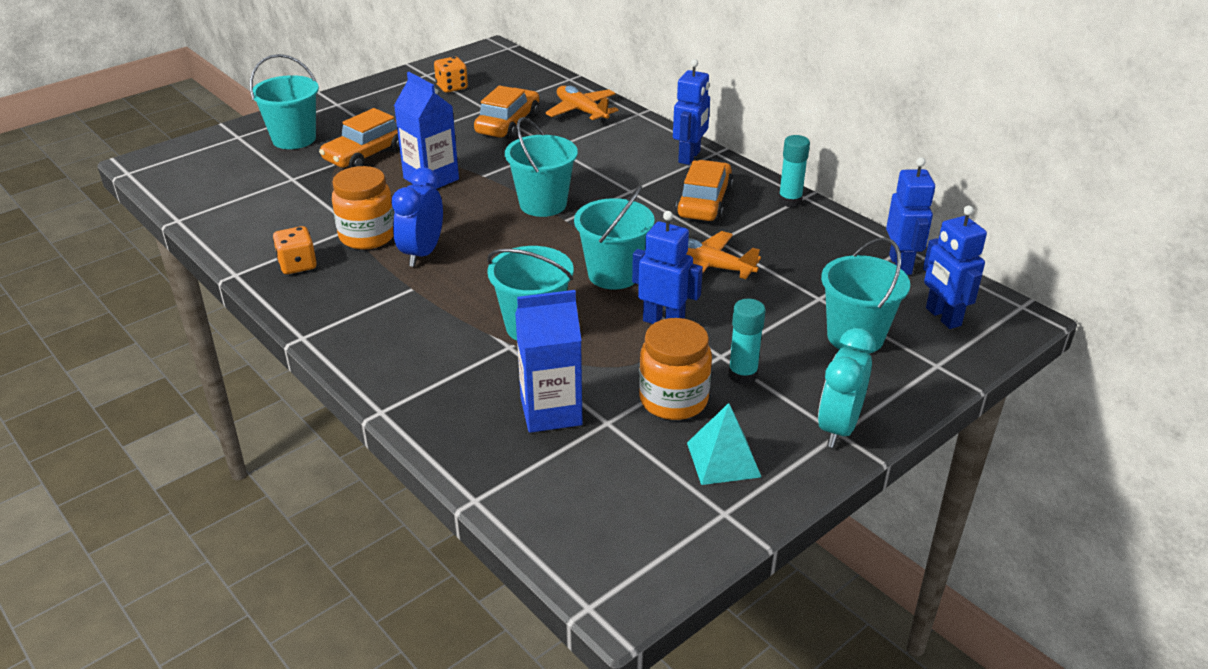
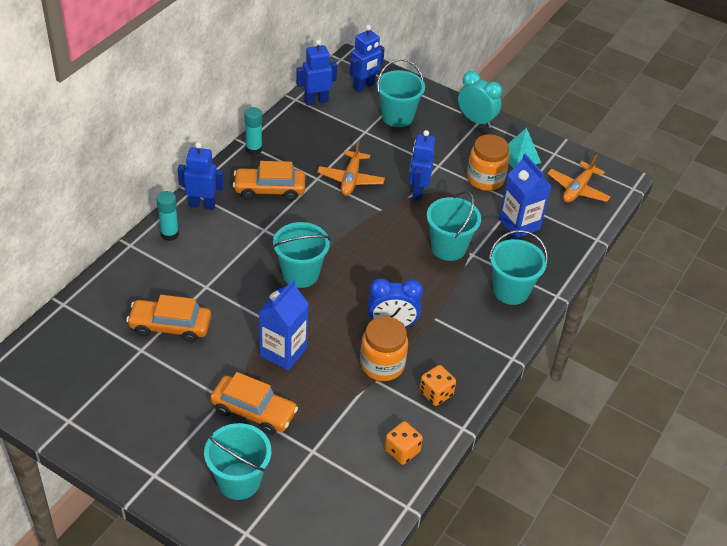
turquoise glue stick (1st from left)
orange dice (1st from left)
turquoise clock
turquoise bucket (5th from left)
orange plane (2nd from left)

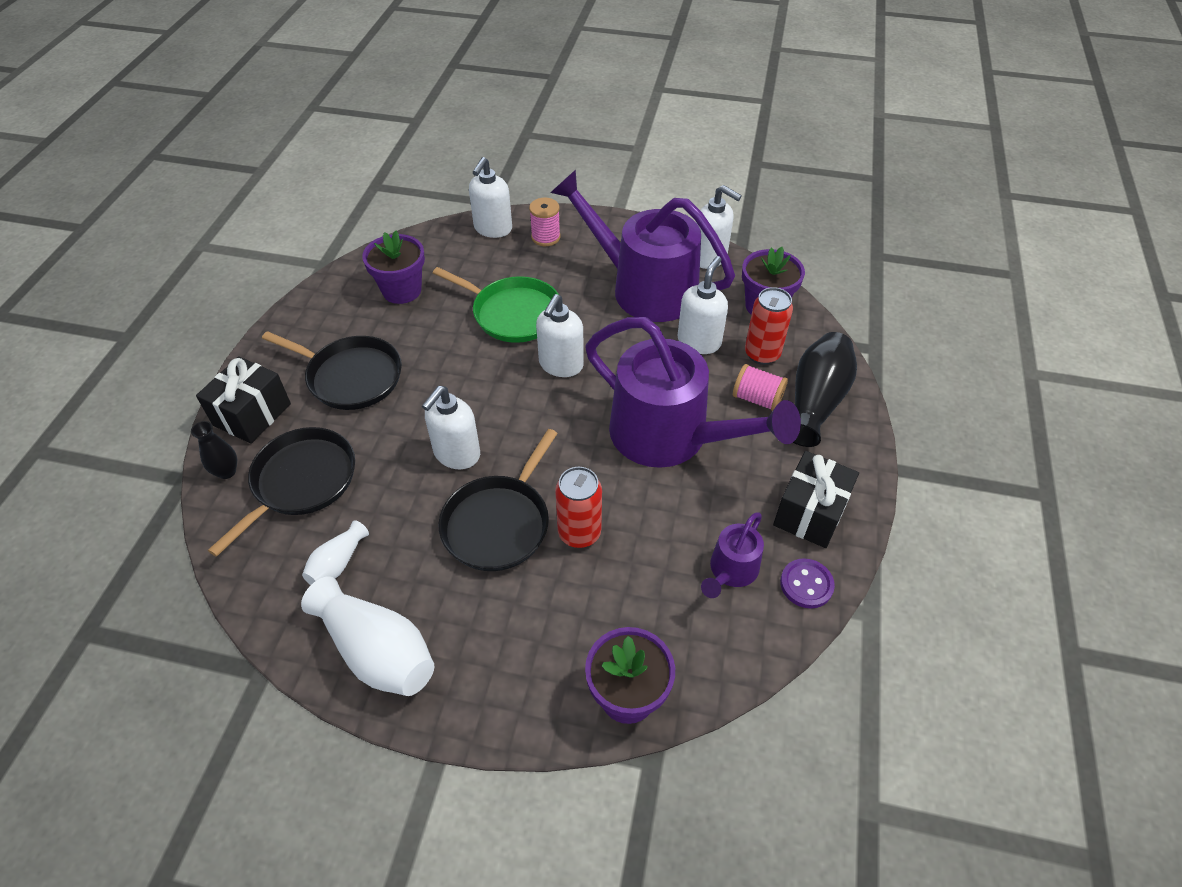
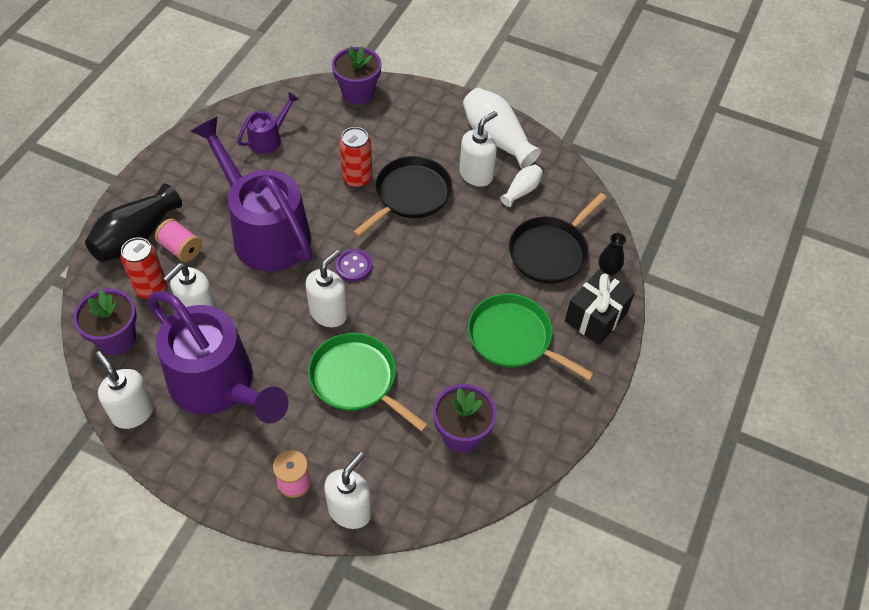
purple button
white soap dispenser (5th from left)
green pan (2nd from left)
black gift (2nd from left in the first image)

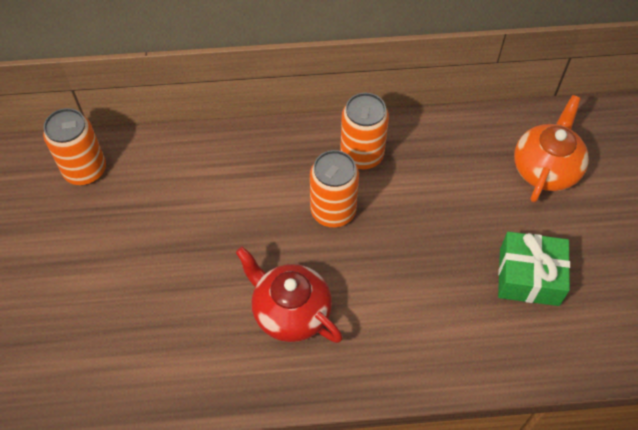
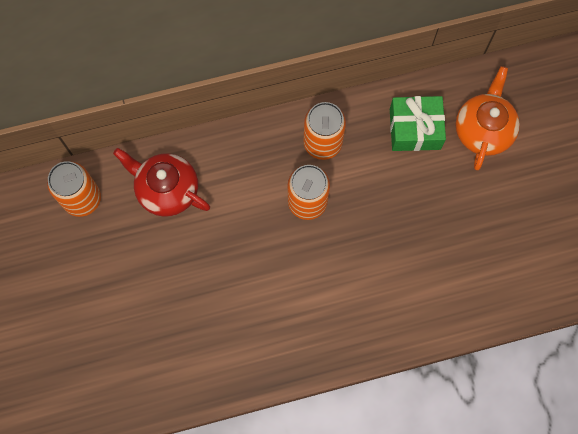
red teapot
green gift

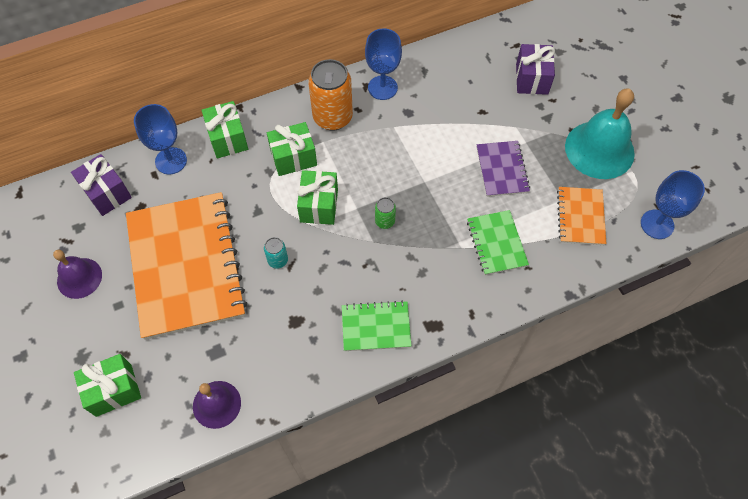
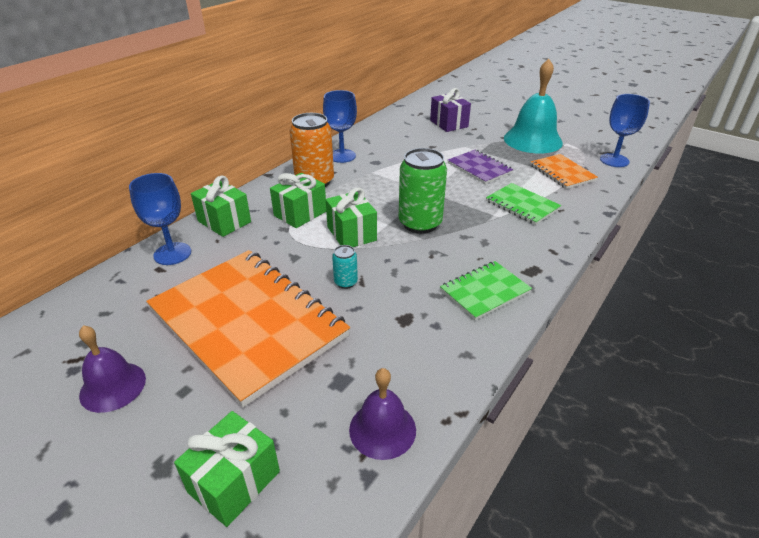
green can
purple gift (1st from left in the first image)

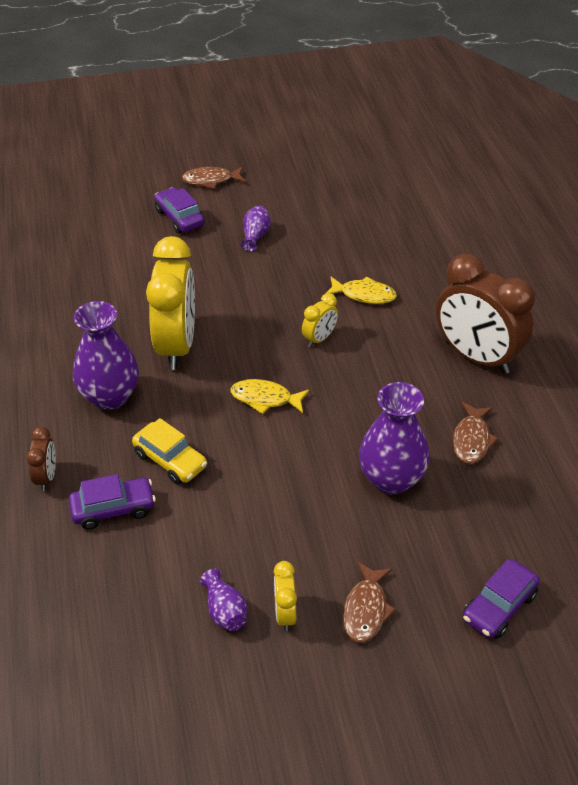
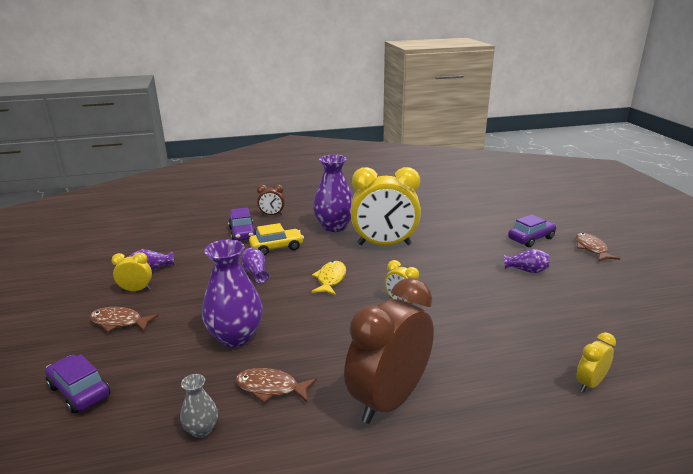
grey vase
purple vase (3rd from left)
yellow car
yellow clock (4th from left)
yellow fish (2nd from left in the first image)

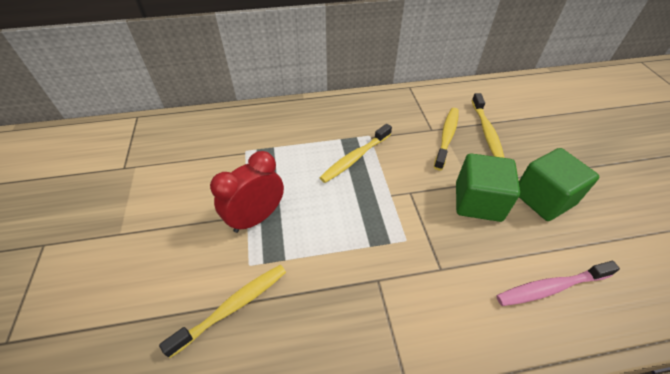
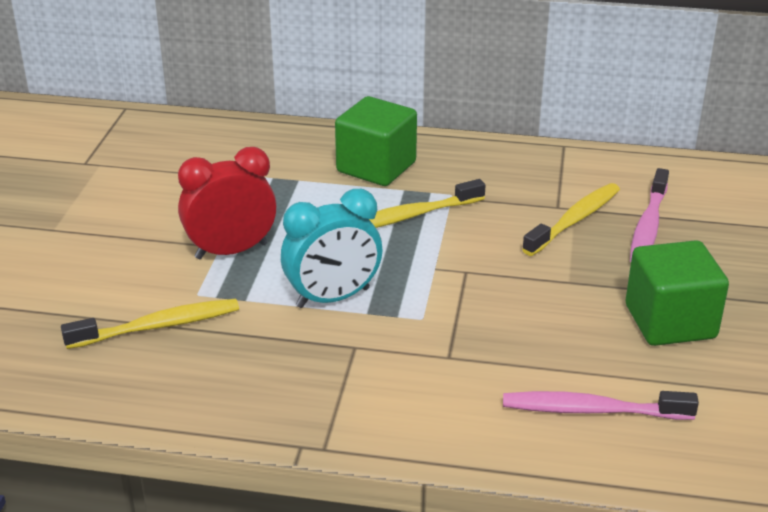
turquoise clock
green cube (1st from left)
pink toothbrush (2nd from left)

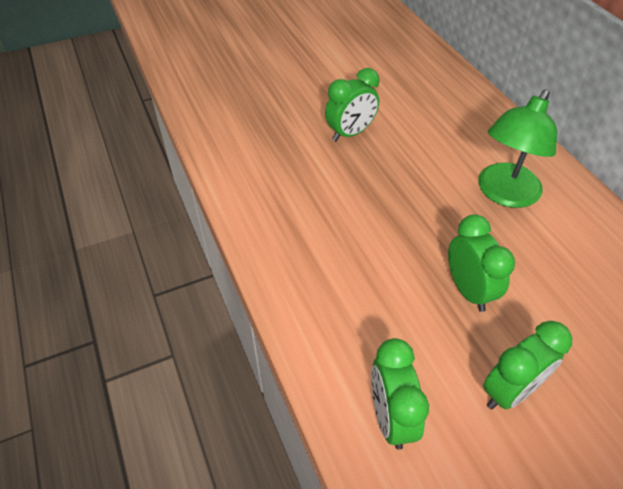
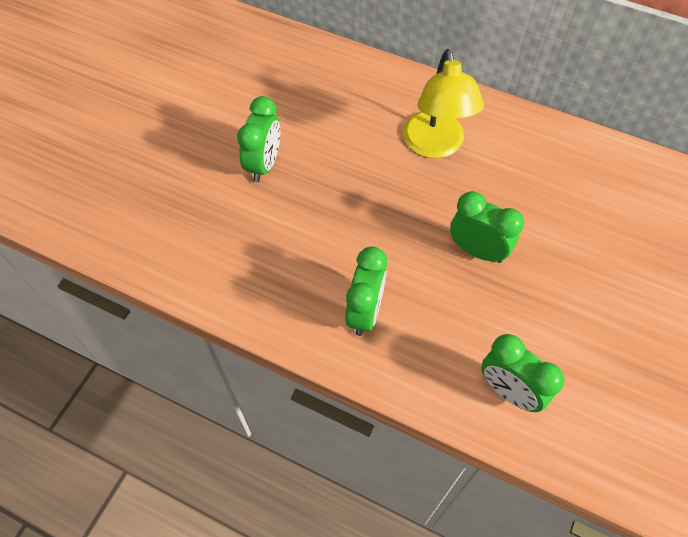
green clock (2nd from left)
yellow lamp

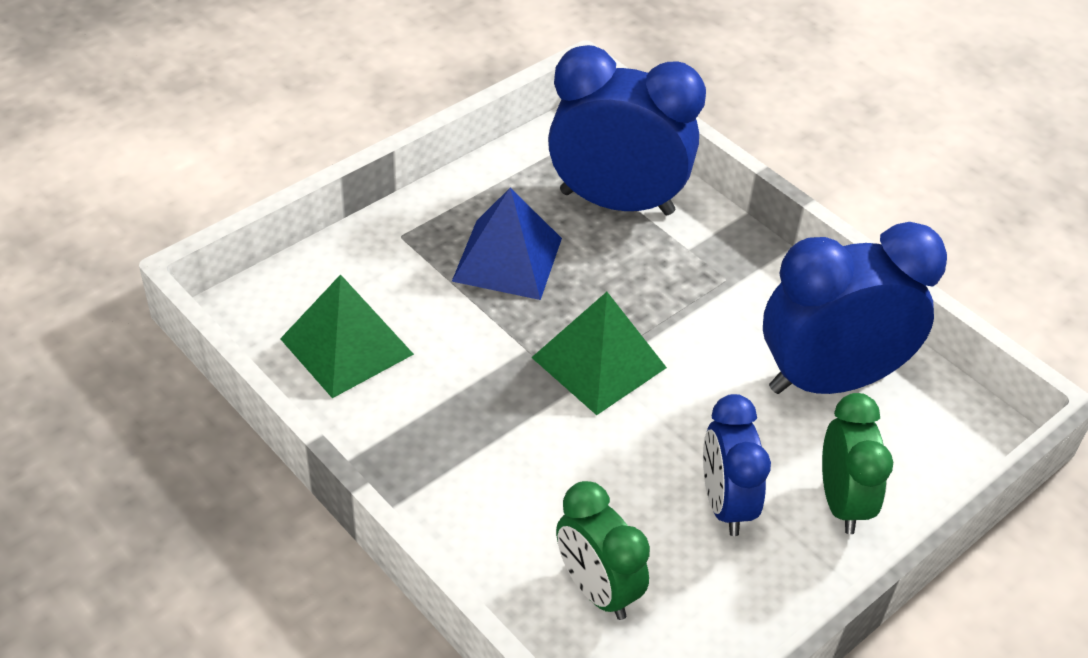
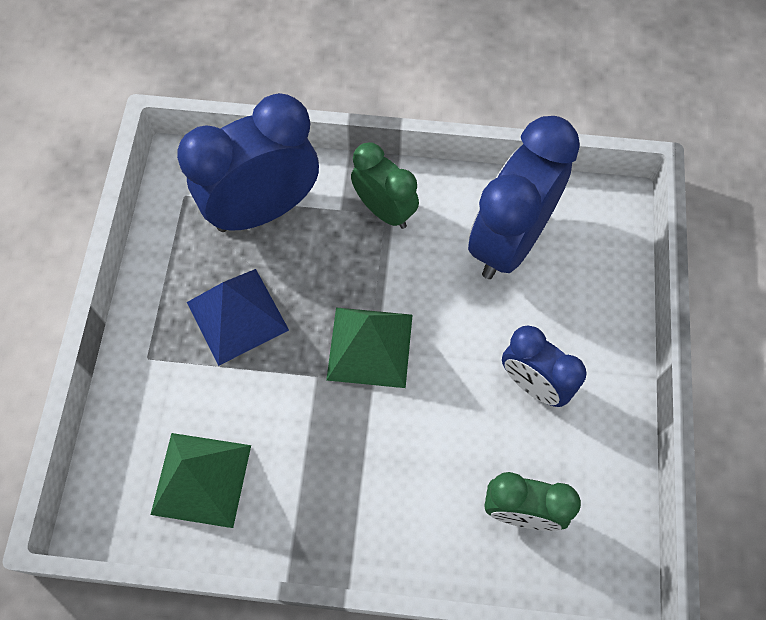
green clock (1st from left)

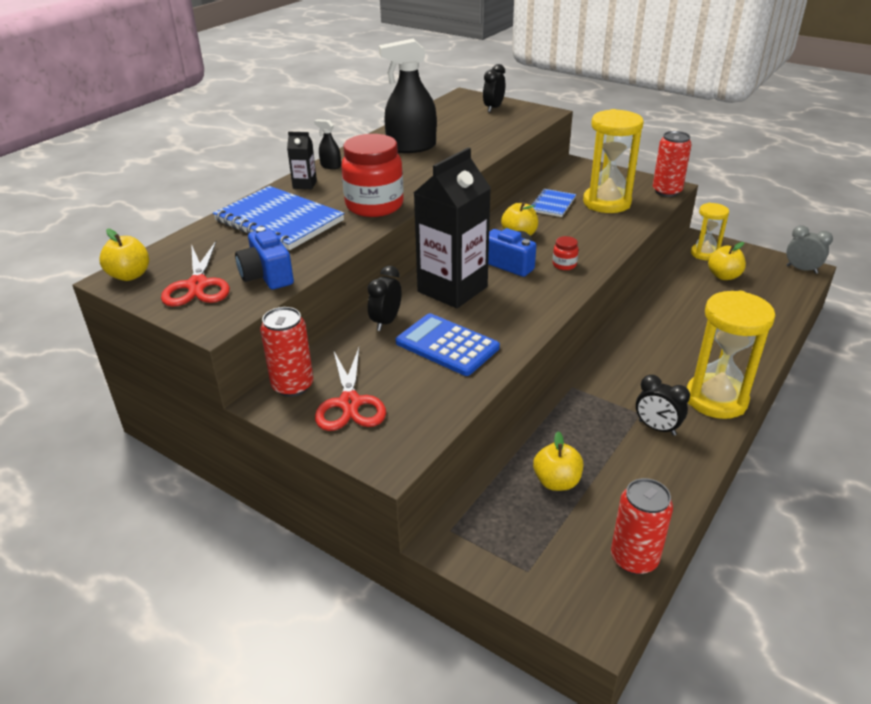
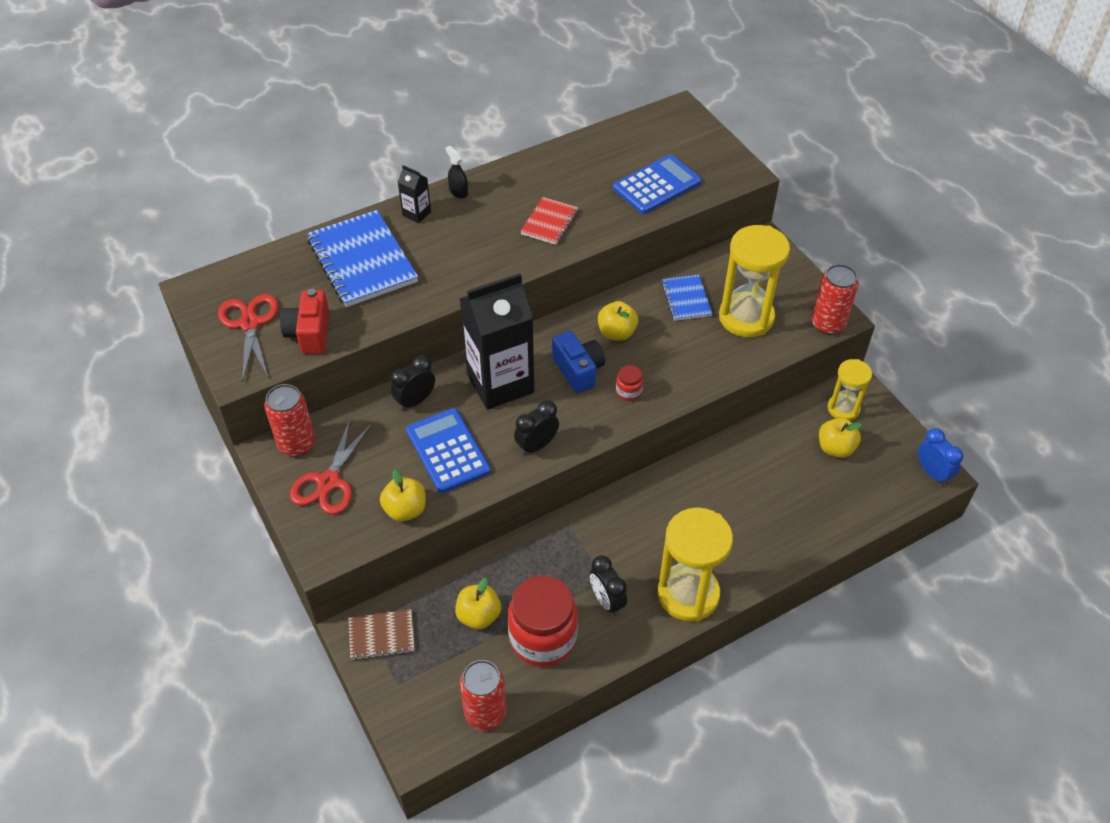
red scissors (1st from left)
red camera
brown notebook
yellow apple (1st from left)
red jar (1st from left)
black clock (2nd from left)
red notebook
blue calculator (2nd from left)
blue notebook (2nd from left)
blue clock
black spray bottle (2nd from left in the first image)

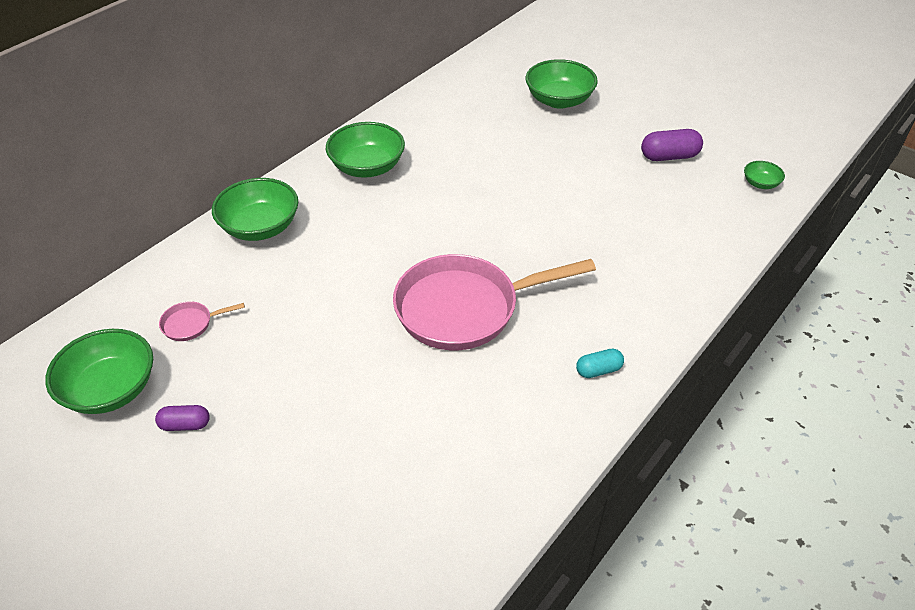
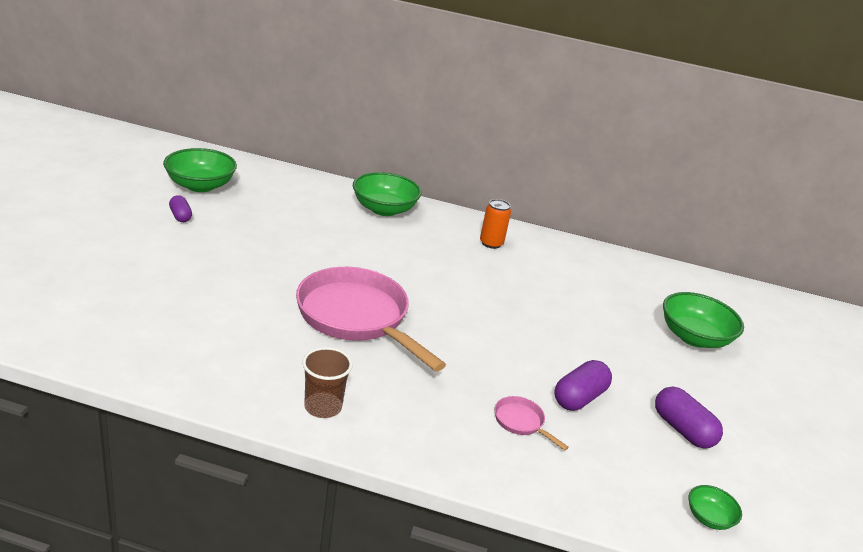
brown cup
orange can
pink pan (2nd from left)
purple capsule (2nd from left)

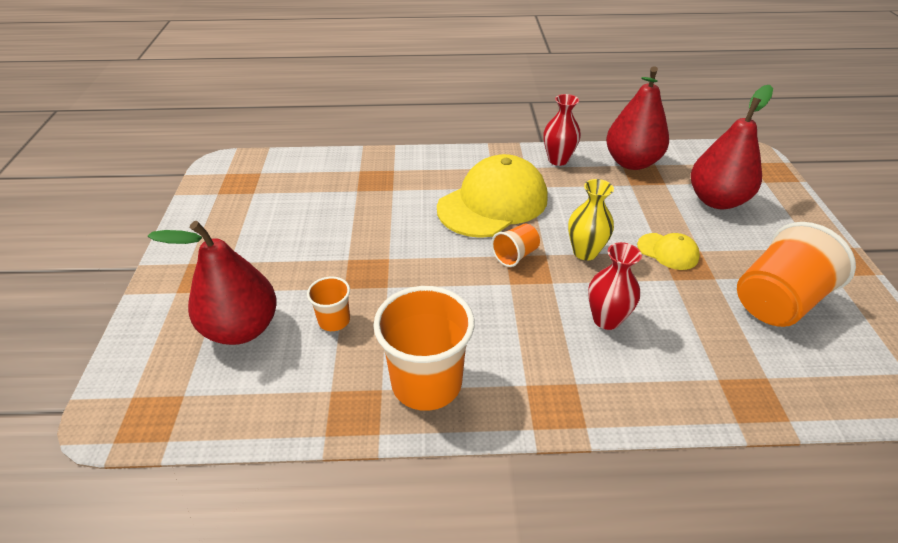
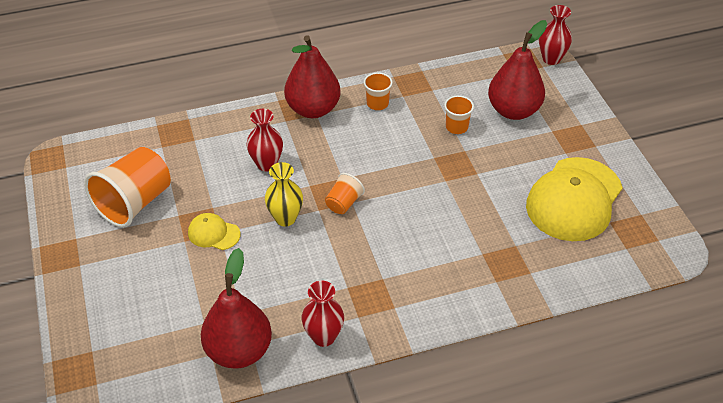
red pear (2nd from left)
orange cup (3rd from left)
yellow cap (2nd from left)
red vase (3rd from left)

